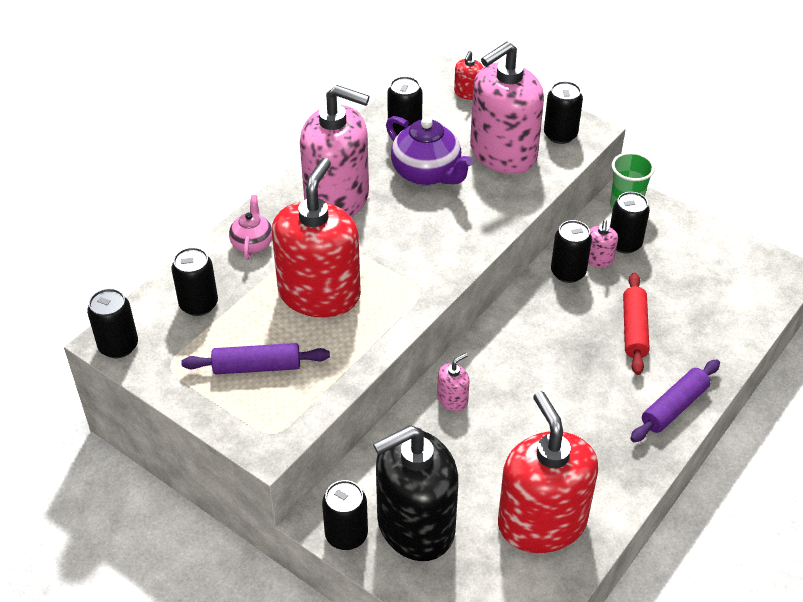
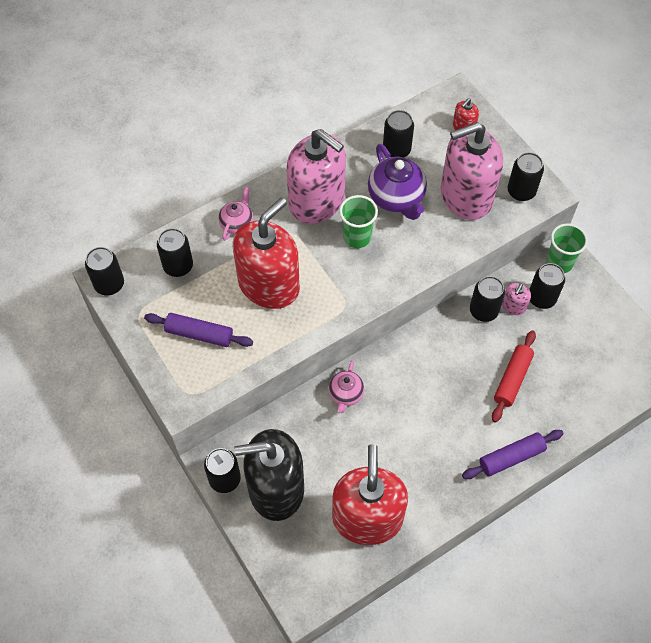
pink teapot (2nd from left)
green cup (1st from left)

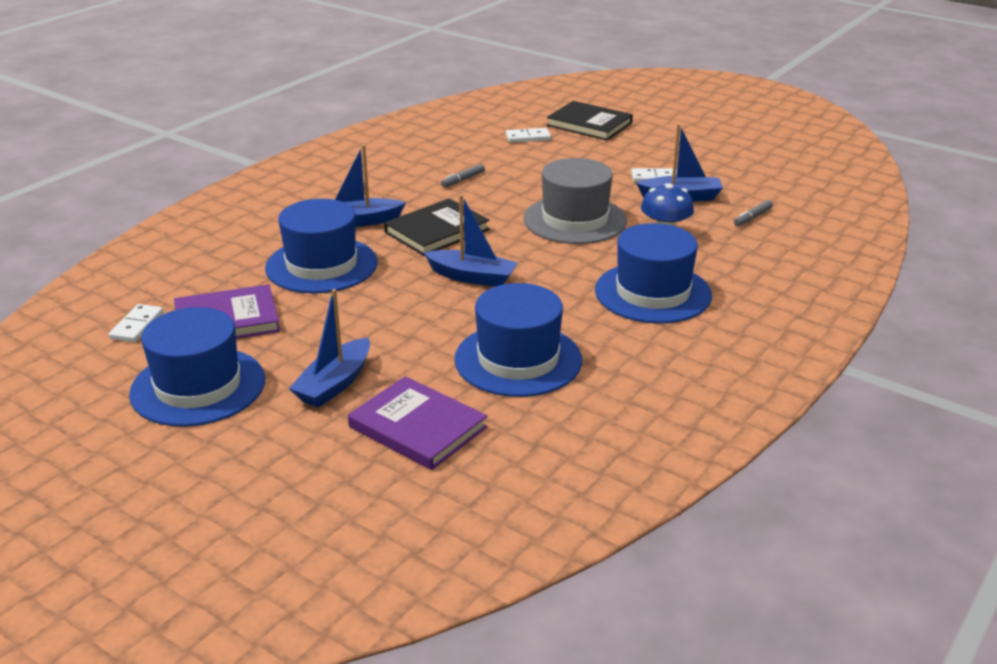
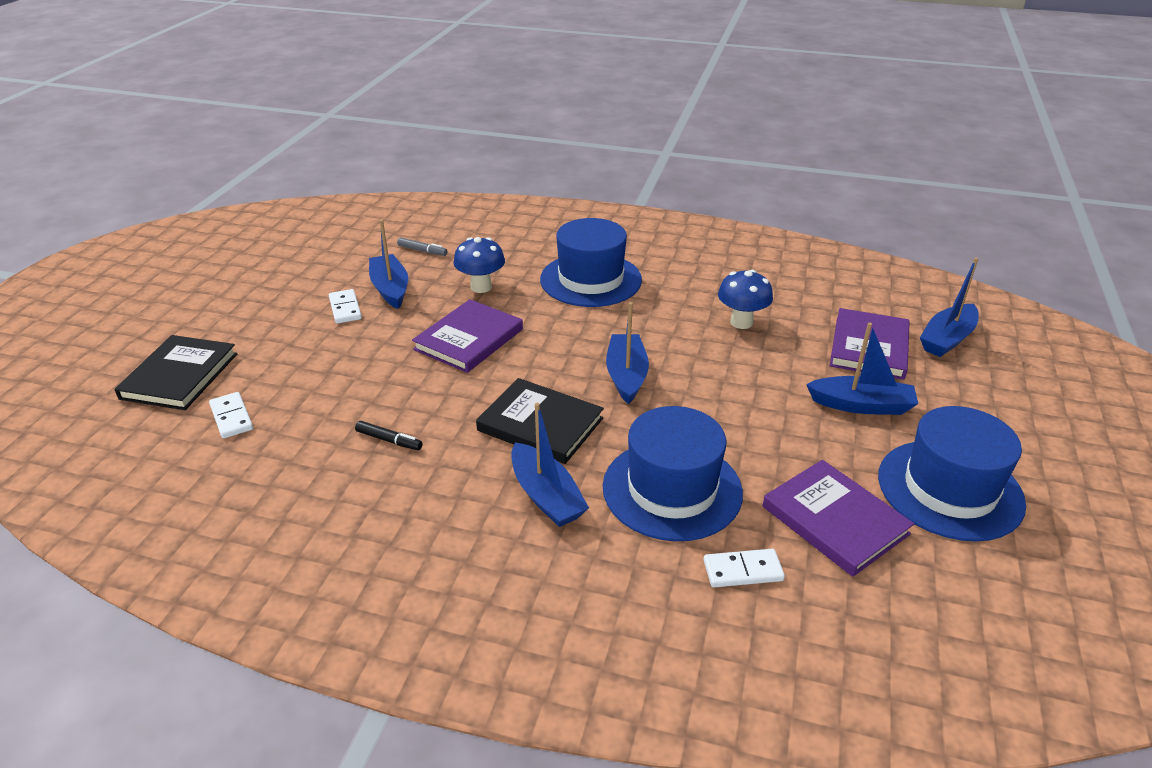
black marker
purple book (1st from left)
white domino (3rd from left)
blue mushroom (2nd from left)
blue boat (5th from left)

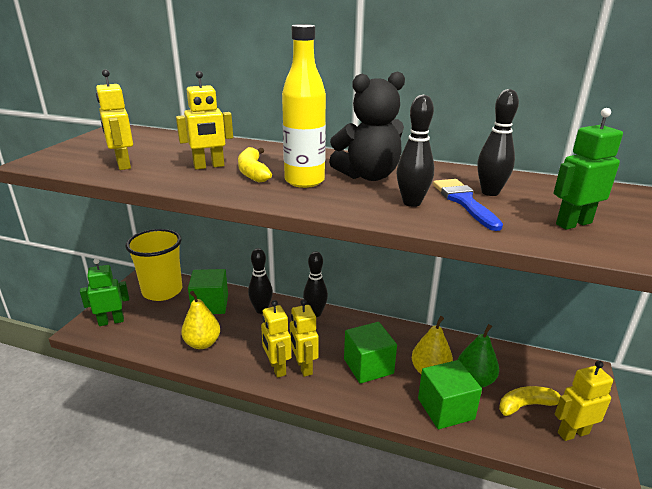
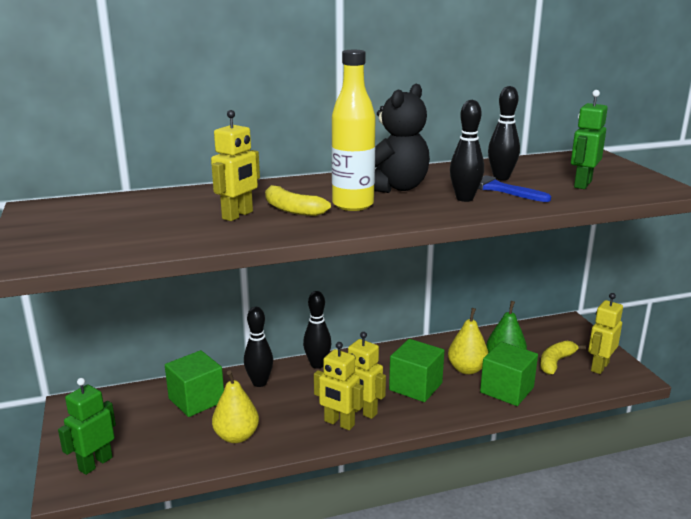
yellow robot (1st from left in the first image)
yellow cup

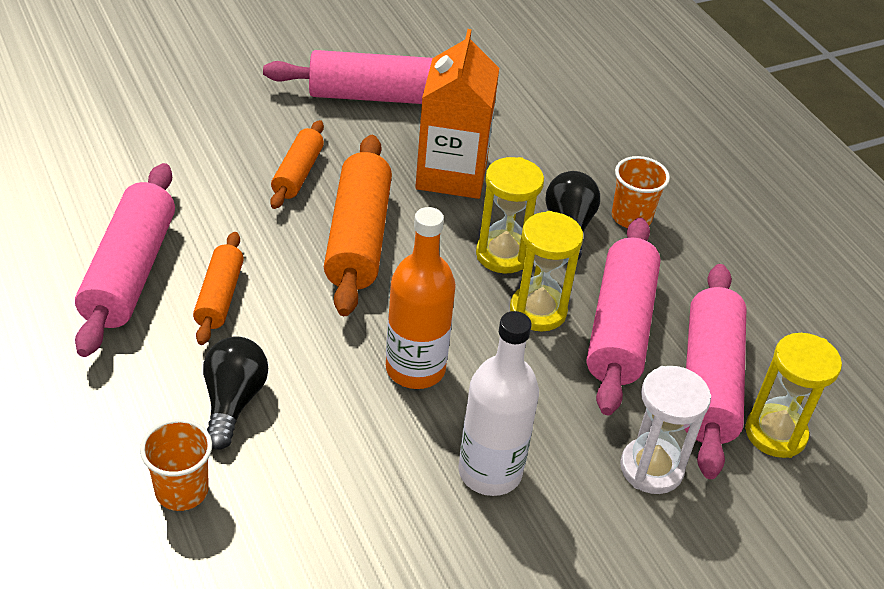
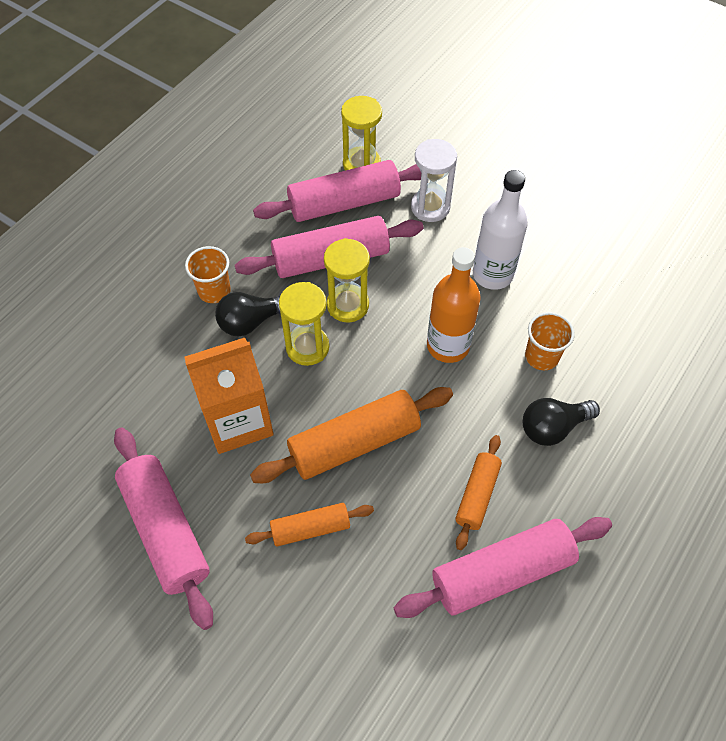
orange rolling pin (3rd from left)
orange cup (2nd from left)

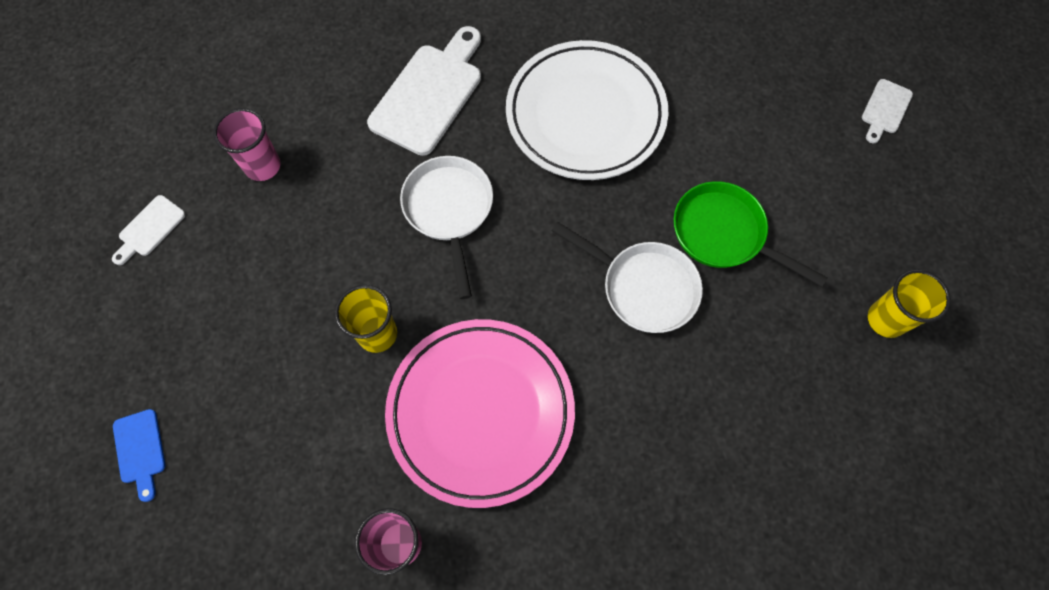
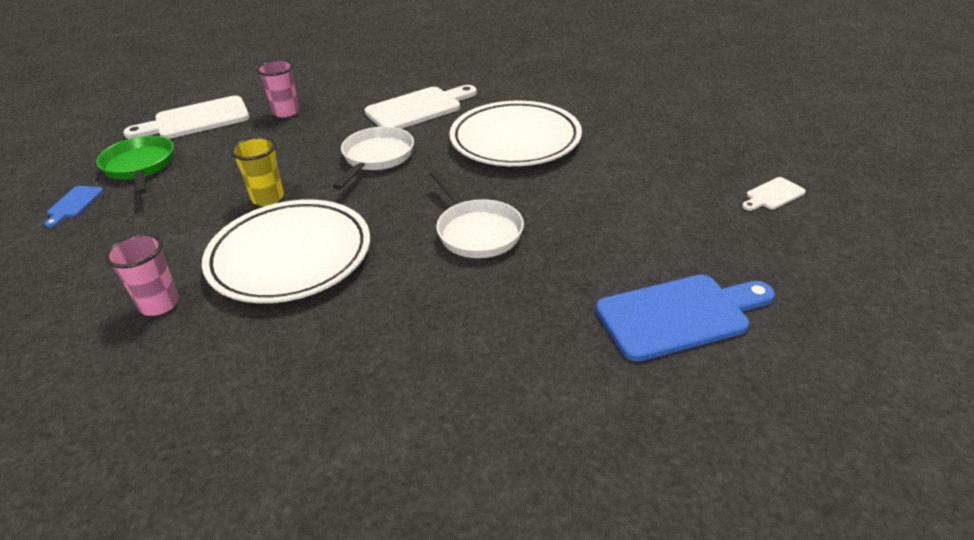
green pan
white cutting board (1st from left)
white plate (1st from left)
blue cutting board (2nd from left)

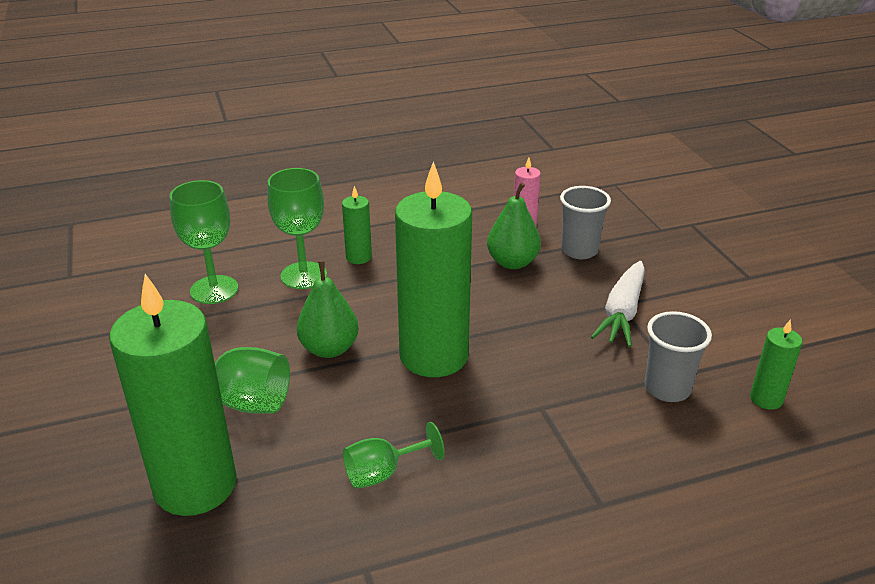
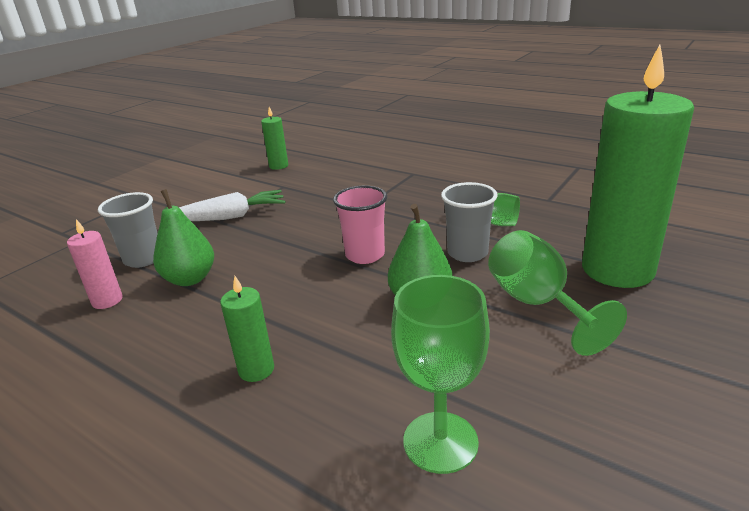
pink cup
grey cup (2nd from left)
green goblet (3rd from left in the first image)

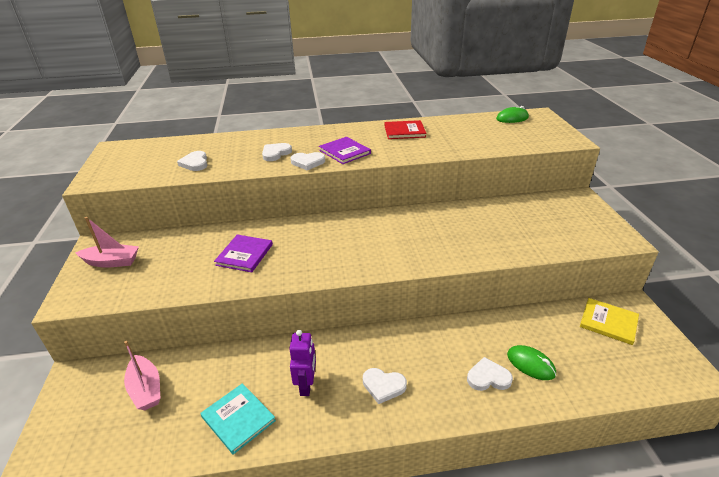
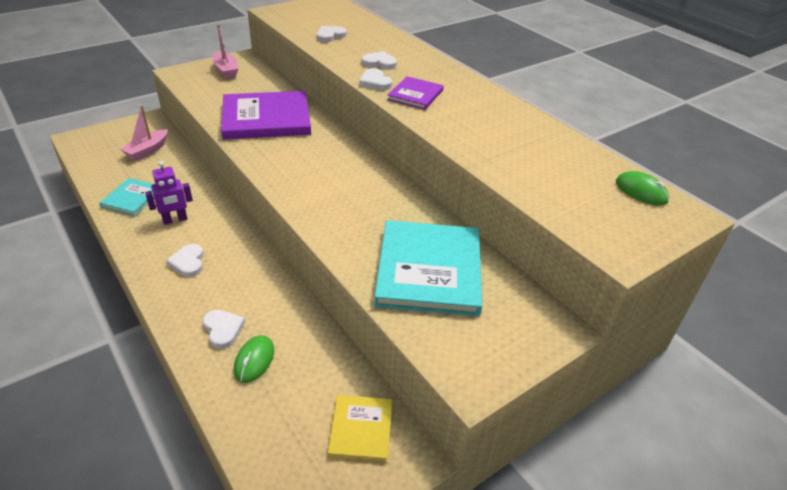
purple book (1st from left)
turquoise book (2nd from left)
red book

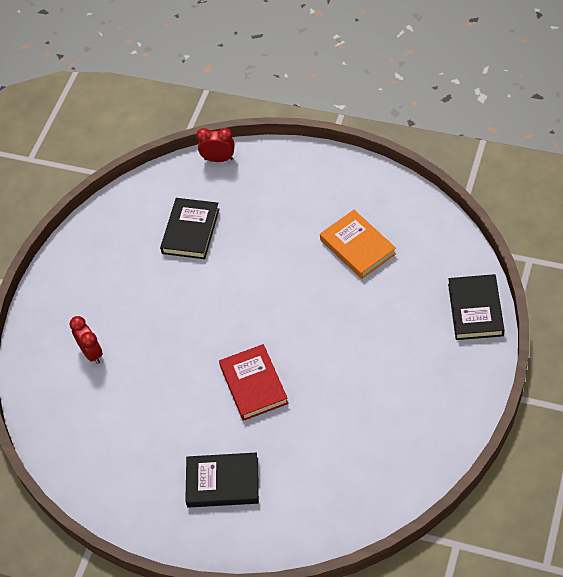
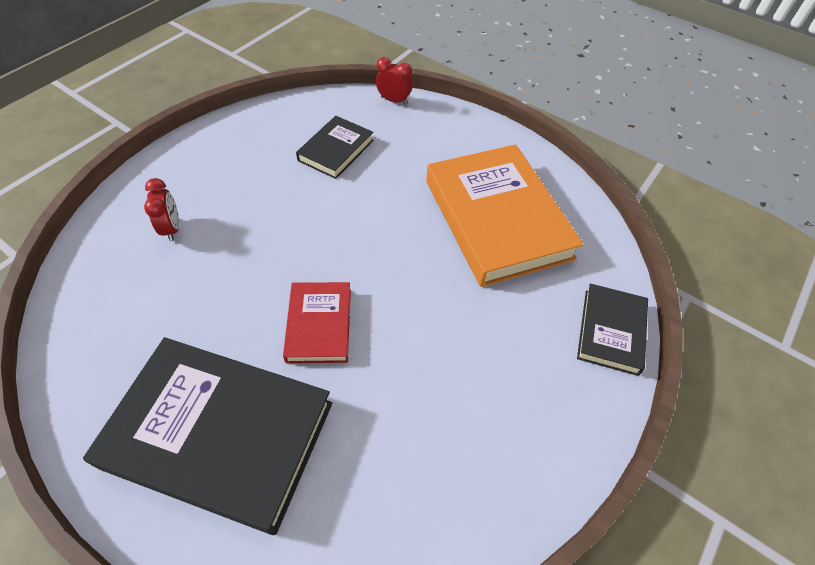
black book (1st from left)
orange book

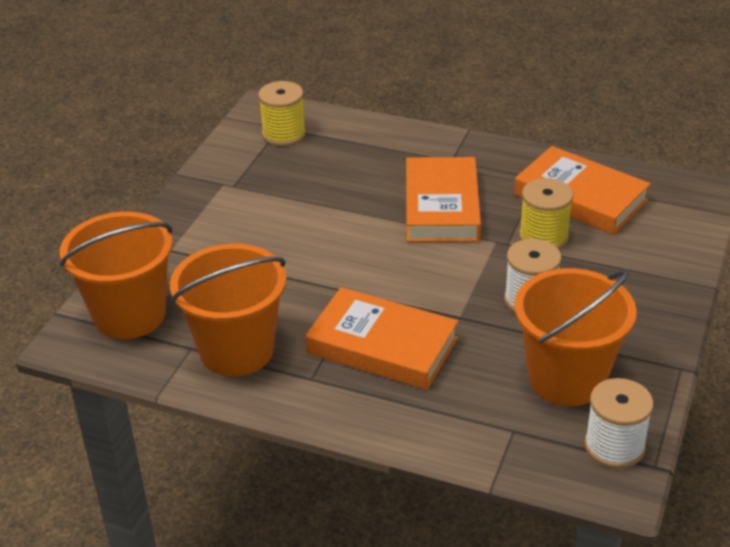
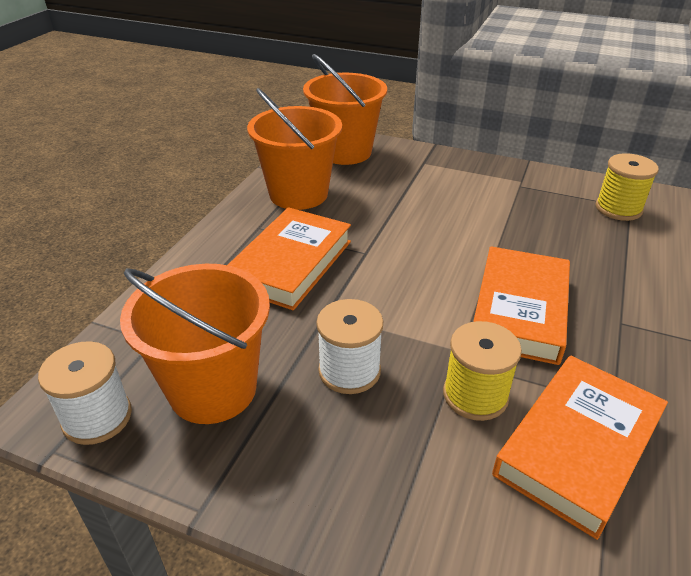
orange book (2nd from left)

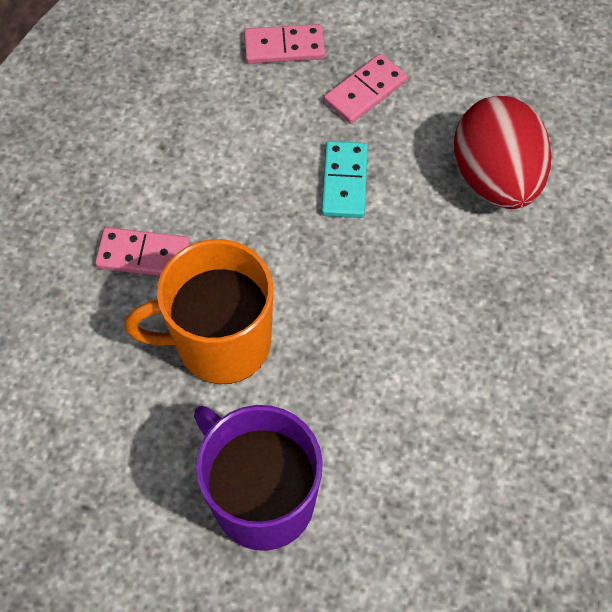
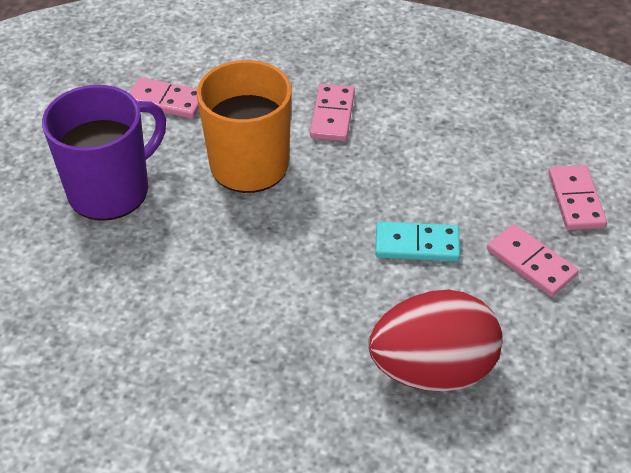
pink domino (1st from left)

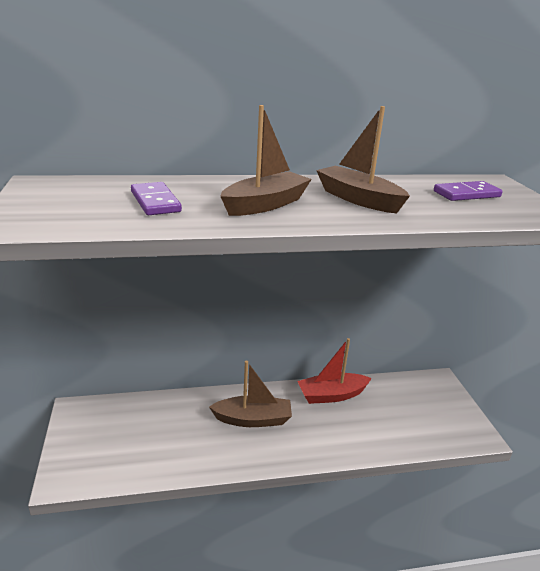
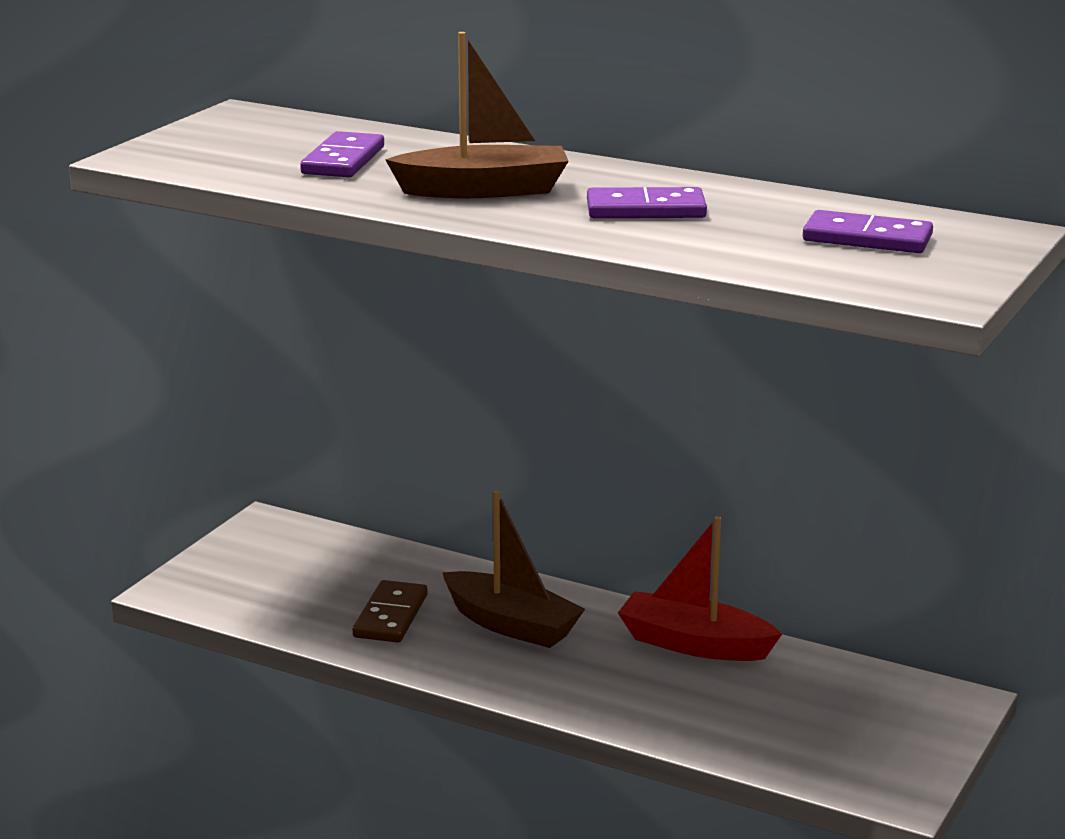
brown domino
purple domino (2nd from left)

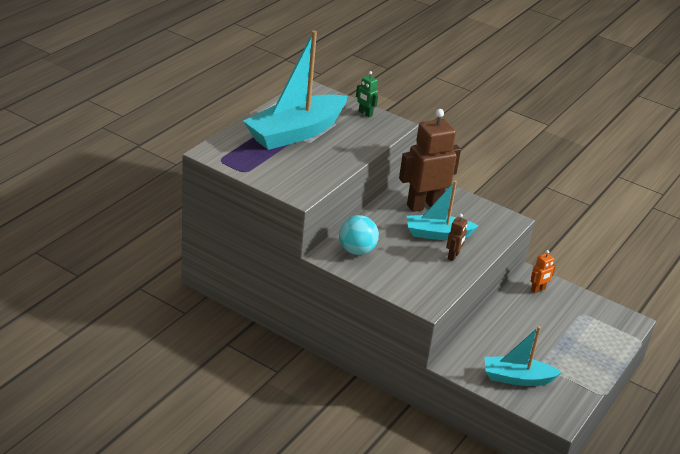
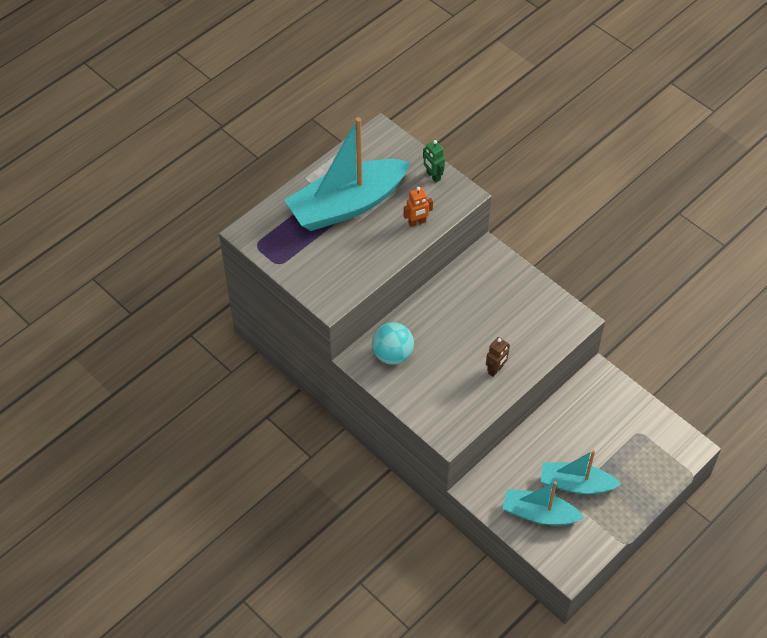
orange robot
turquoise boat (3rd from left)
brown robot (1st from left in the first image)

